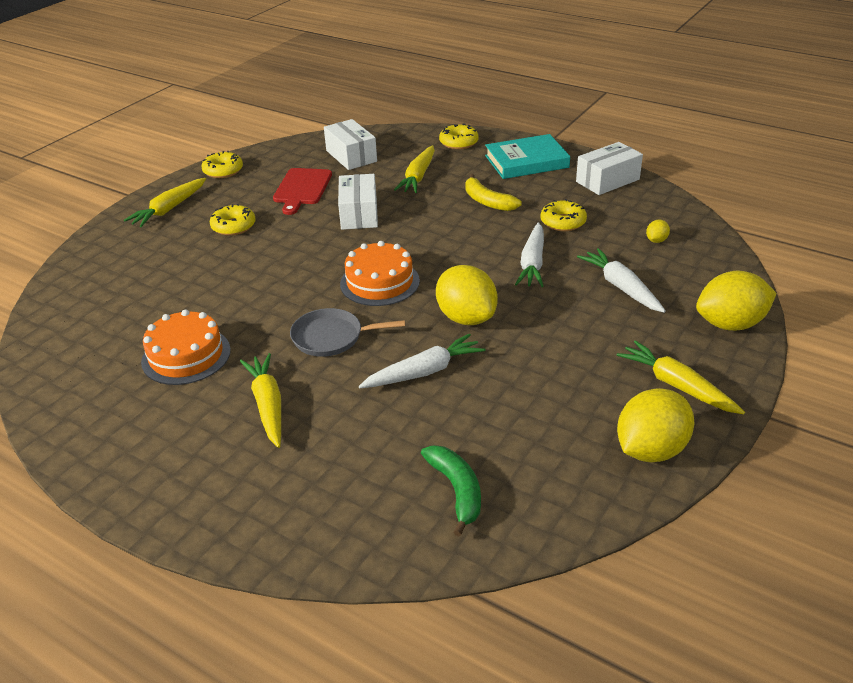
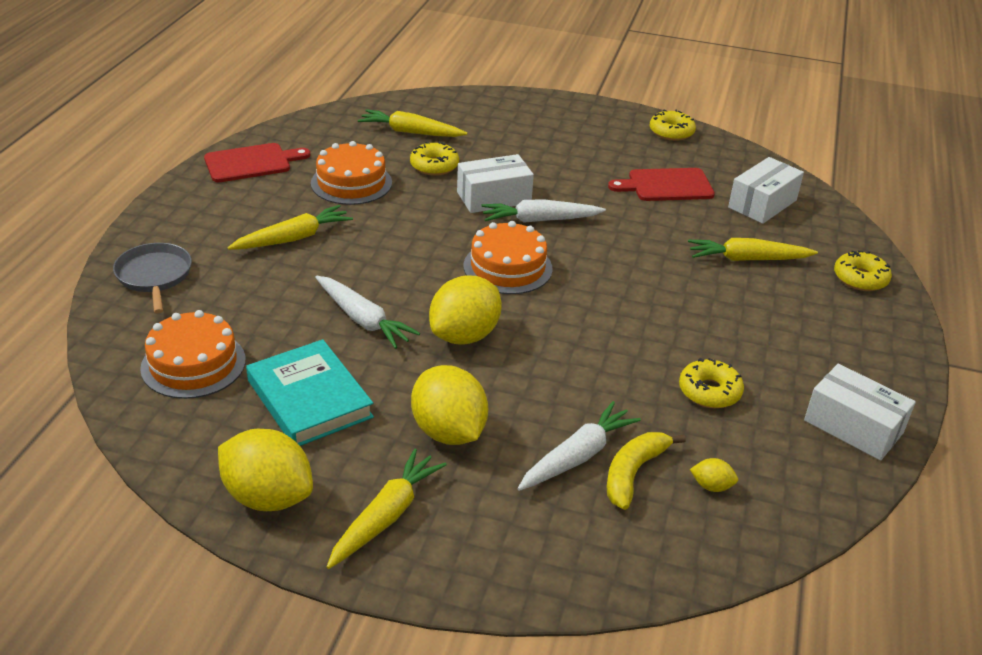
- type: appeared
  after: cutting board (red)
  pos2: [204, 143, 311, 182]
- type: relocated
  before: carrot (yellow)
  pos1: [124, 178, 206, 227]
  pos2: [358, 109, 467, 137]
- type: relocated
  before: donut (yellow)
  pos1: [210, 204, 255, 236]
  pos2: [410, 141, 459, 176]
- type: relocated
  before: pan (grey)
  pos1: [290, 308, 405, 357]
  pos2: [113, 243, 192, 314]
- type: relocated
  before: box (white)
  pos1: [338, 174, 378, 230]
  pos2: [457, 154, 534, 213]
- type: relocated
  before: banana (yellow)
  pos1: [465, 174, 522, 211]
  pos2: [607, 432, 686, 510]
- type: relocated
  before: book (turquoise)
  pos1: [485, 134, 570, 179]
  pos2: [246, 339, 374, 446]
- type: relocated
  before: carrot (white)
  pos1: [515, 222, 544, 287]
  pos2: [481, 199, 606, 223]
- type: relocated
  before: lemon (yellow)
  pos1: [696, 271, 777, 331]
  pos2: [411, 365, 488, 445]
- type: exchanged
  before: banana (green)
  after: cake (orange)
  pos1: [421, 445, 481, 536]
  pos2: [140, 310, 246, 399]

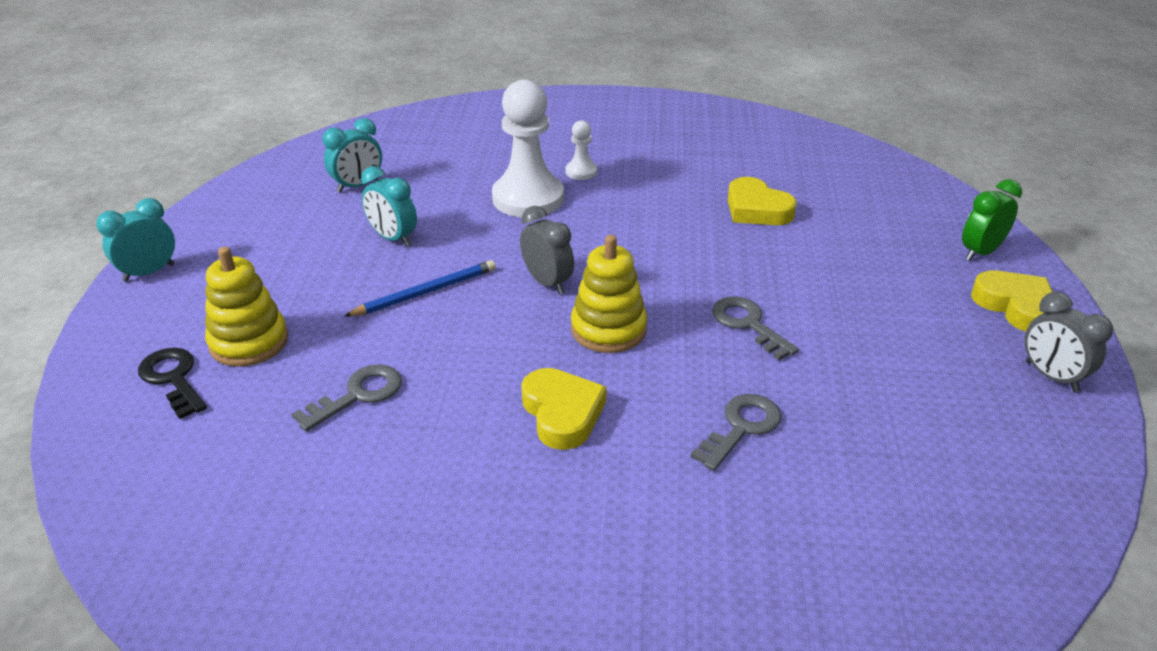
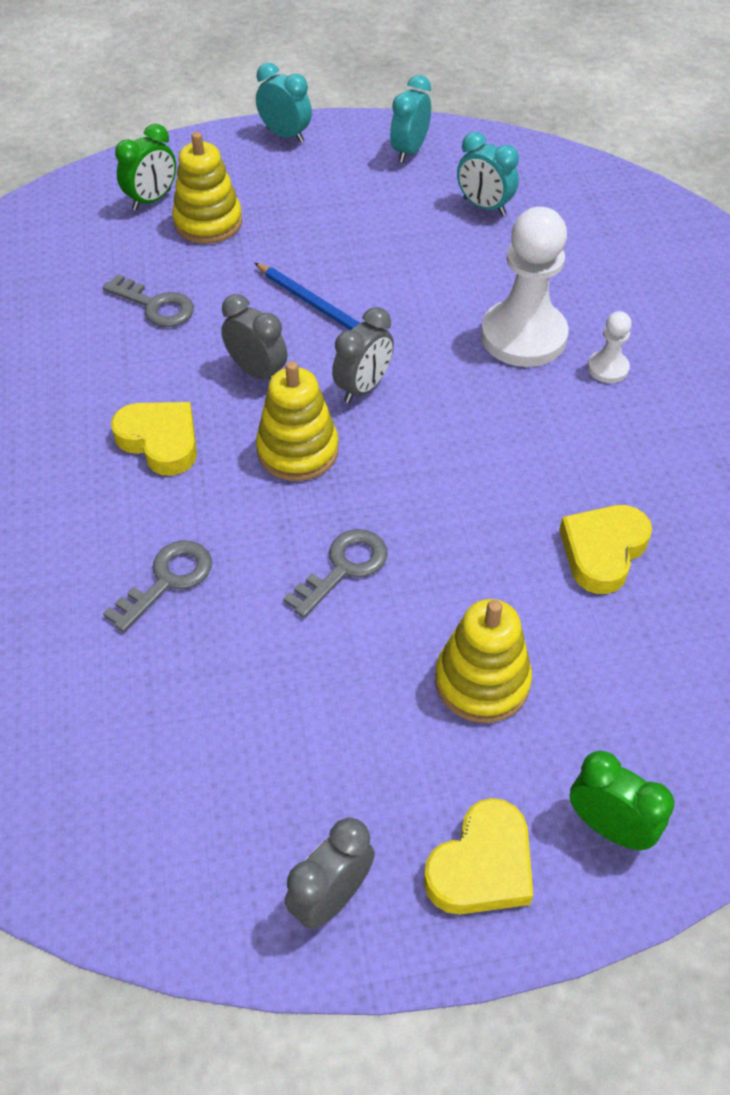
- type: appeared
  after: clock (grey)
  pos2: [221, 294, 287, 379]
- type: appeared
  after: stacking toy (yellow)
  pos2: [435, 599, 532, 723]
- type: relocated
  before: clock (turquoise)
  pos1: [361, 166, 417, 247]
  pos2: [390, 75, 431, 163]
- type: exchanged
  before: key (black)
  after: clock (green)
  pos1: [138, 348, 207, 419]
  pos2: [115, 124, 176, 210]
- type: spun
  before: heart (yellow)
  pos1: [521, 368, 607, 450]
  pos2: [111, 402, 197, 476]
  turn: -105
- type: spun
  before: key (grey)
  pos1: [691, 394, 781, 471]
  pos2: [103, 540, 212, 632]
  turn: -75

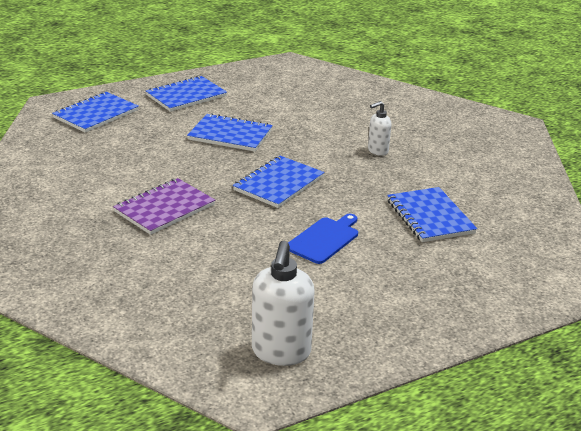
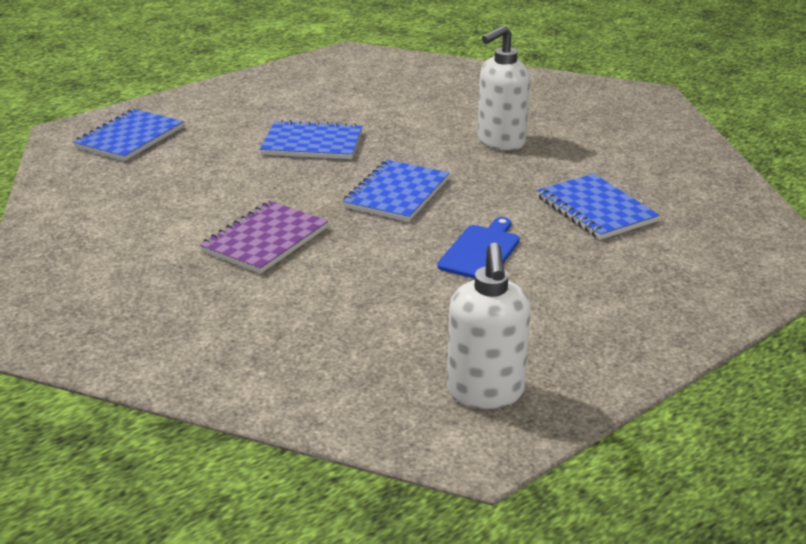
- type: missing
  before: notebook (blue)
  pos1: [146, 76, 227, 112]
- type: size
  before: soap dispenser (white)
  pos1: [368, 101, 391, 156]
  pos2: [478, 25, 530, 150]
  scale: 1.76

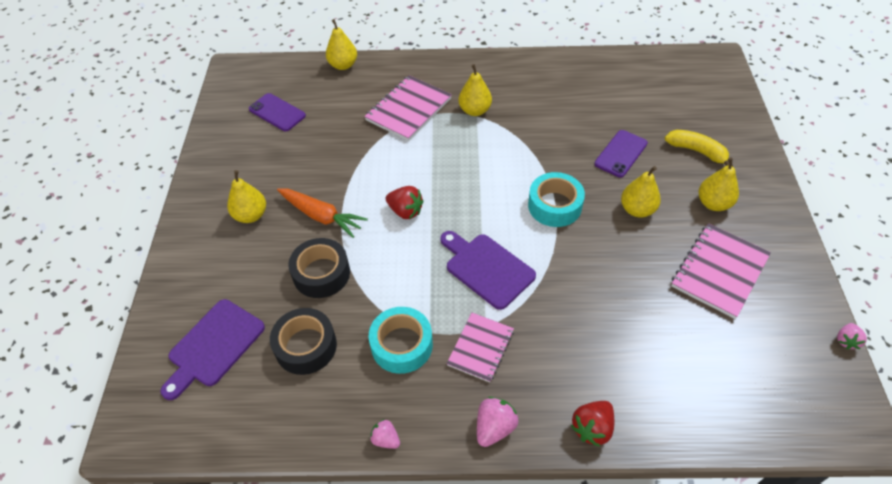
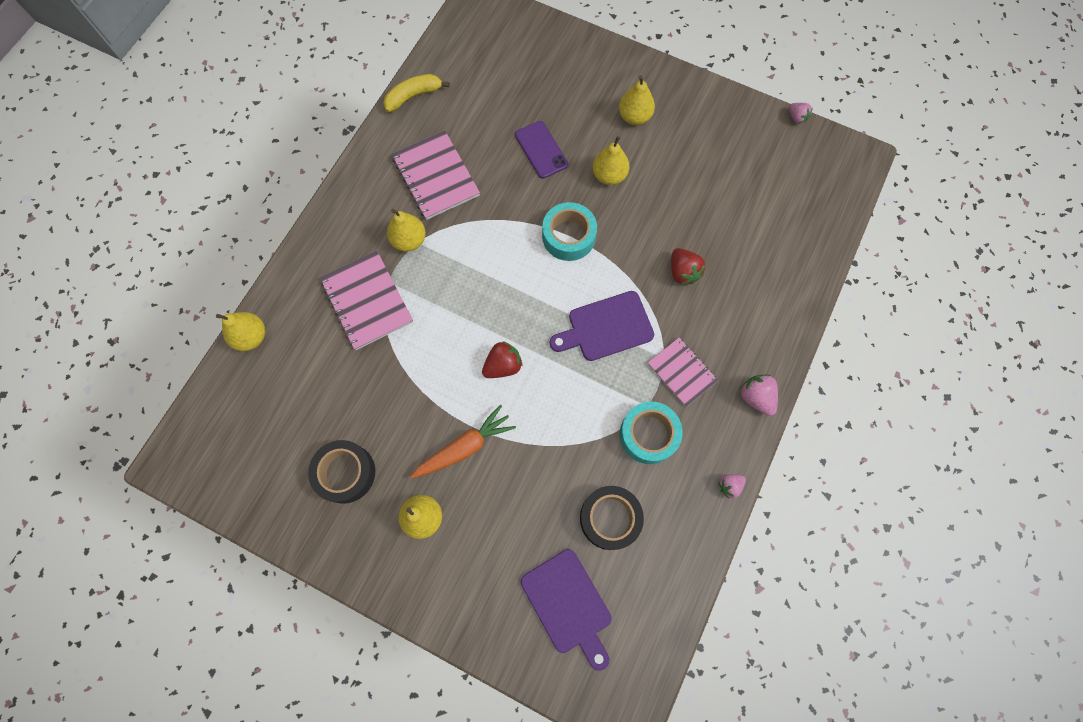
- type: missing
  before: phone (purple)
  pos1: [249, 93, 306, 131]
- type: relocated
  before: tape (black)
  pos1: [288, 238, 350, 298]
  pos2: [308, 440, 375, 504]
- type: relocated
  before: strawberry (red)
  pos1: [571, 401, 614, 447]
  pos2: [671, 248, 706, 285]
- type: relocated
  before: banana (yellow)
  pos1: [665, 130, 733, 166]
  pos2: [383, 74, 450, 112]
- type: relocated
  before: notebook (pink)
  pos1: [671, 223, 771, 319]
  pos2: [392, 130, 480, 220]

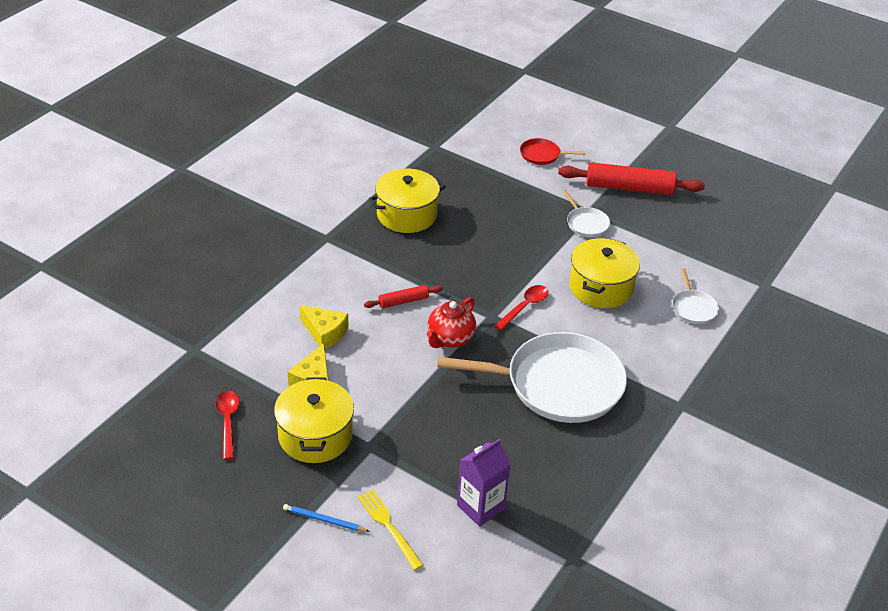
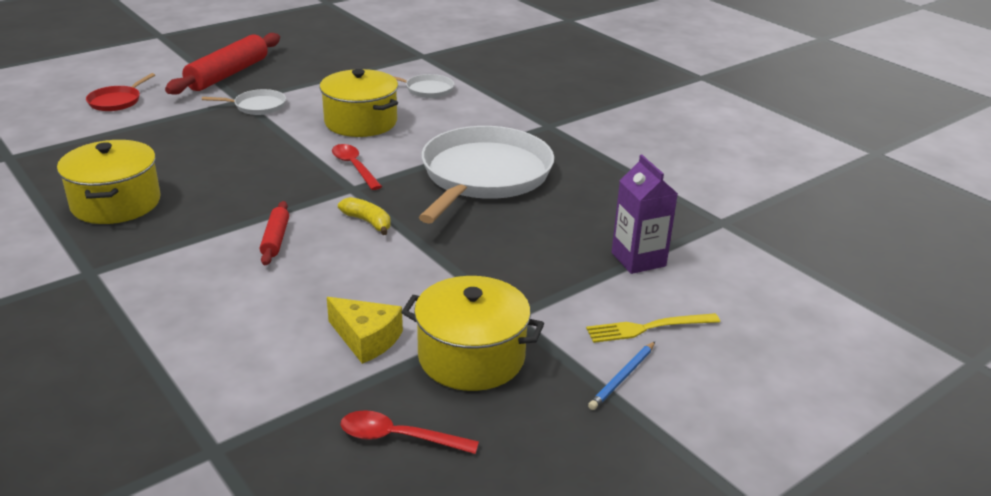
- type: missing
  before: cheese (yellow)
  pos1: [299, 305, 349, 349]
- type: exchanged
  before: teapot (red)
  after: banana (yellow)
  pos1: [427, 297, 476, 348]
  pos2: [338, 197, 391, 235]

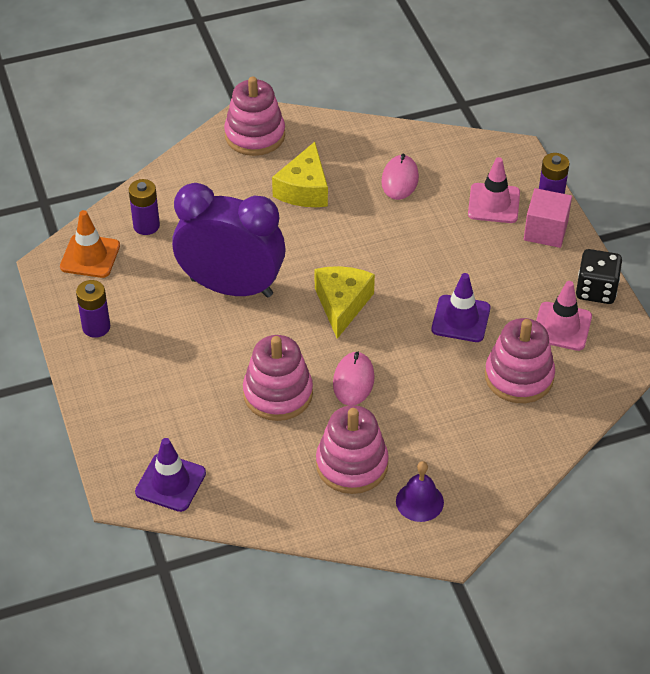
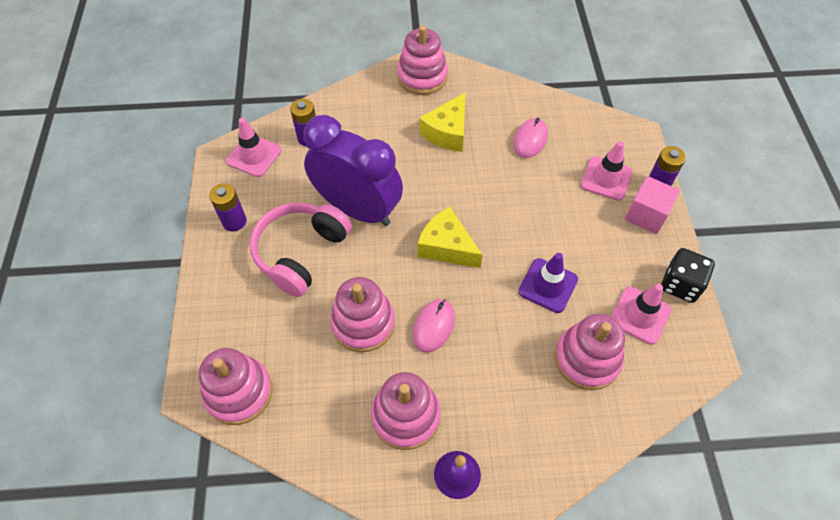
- type: appeared
  after: headphones (pink)
  pos2: [250, 202, 352, 297]
- type: exchanged
  before: traffic cone (purple)
  after: stacking toy (pink)
  pos1: [135, 438, 206, 512]
  pos2: [199, 348, 273, 425]
- type: colour
  before: traffic cone (orange)
  after: traffic cone (pink)
  pos1: [60, 210, 120, 278]
  pos2: [226, 118, 282, 177]
- type: spun
  before: cheese (yellow)
  pos1: [315, 266, 375, 339]
  pos2: [417, 207, 482, 268]
  turn: -75

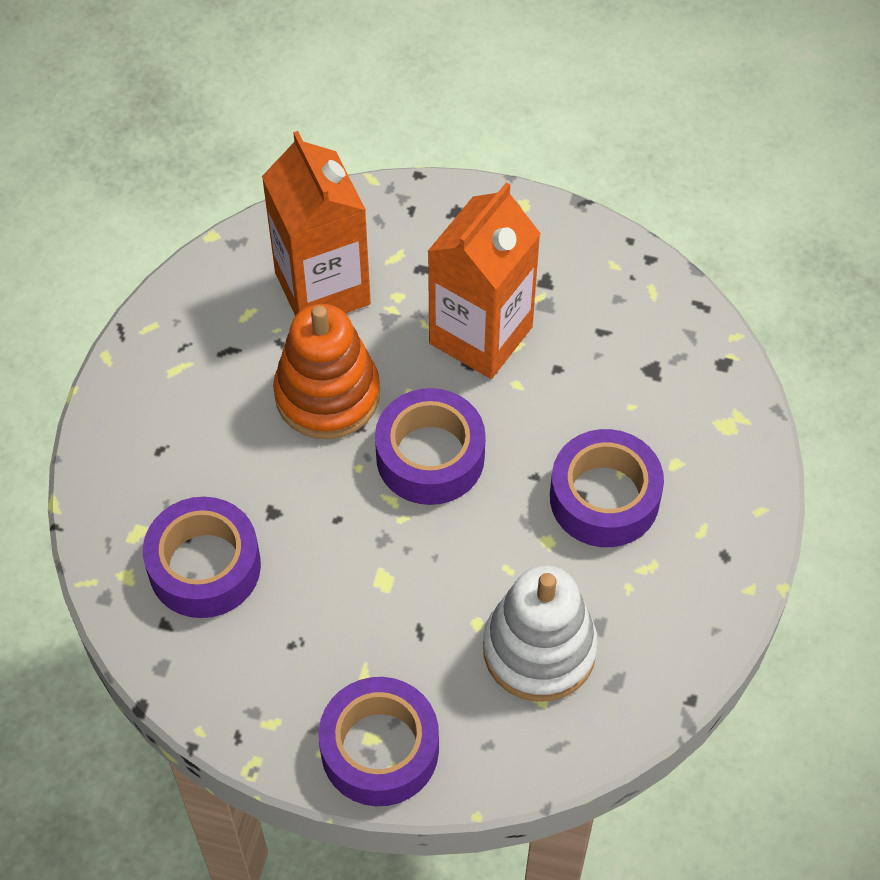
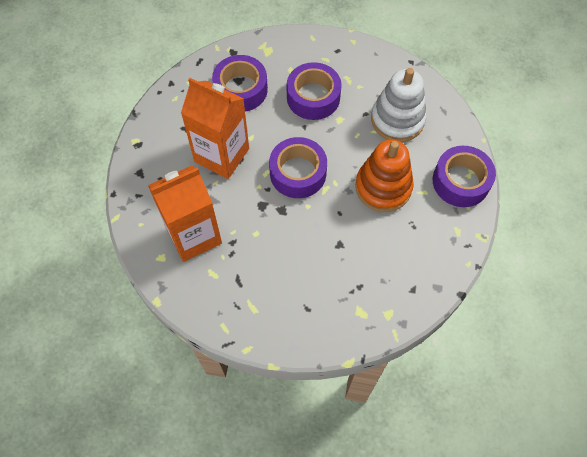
- type: relocated
  before: tape (purple)
  pos1: [143, 497, 261, 618]
  pos2: [212, 55, 268, 112]
- type: relocated
  before: stacking toy (orange)
  pos1: [273, 304, 380, 439]
  pos2: [355, 140, 414, 212]

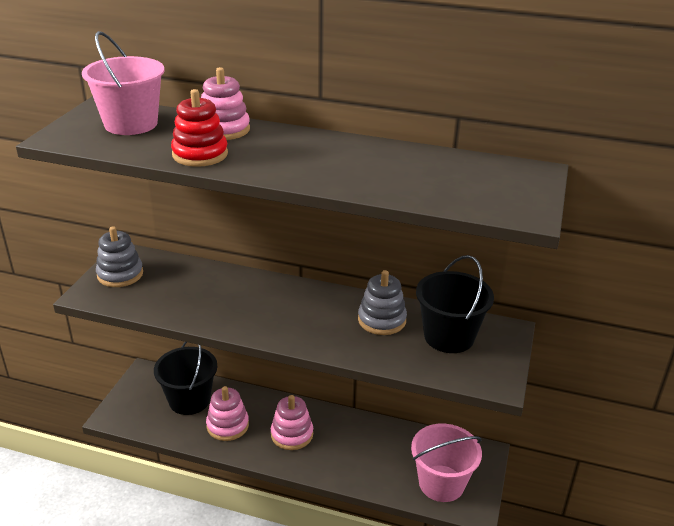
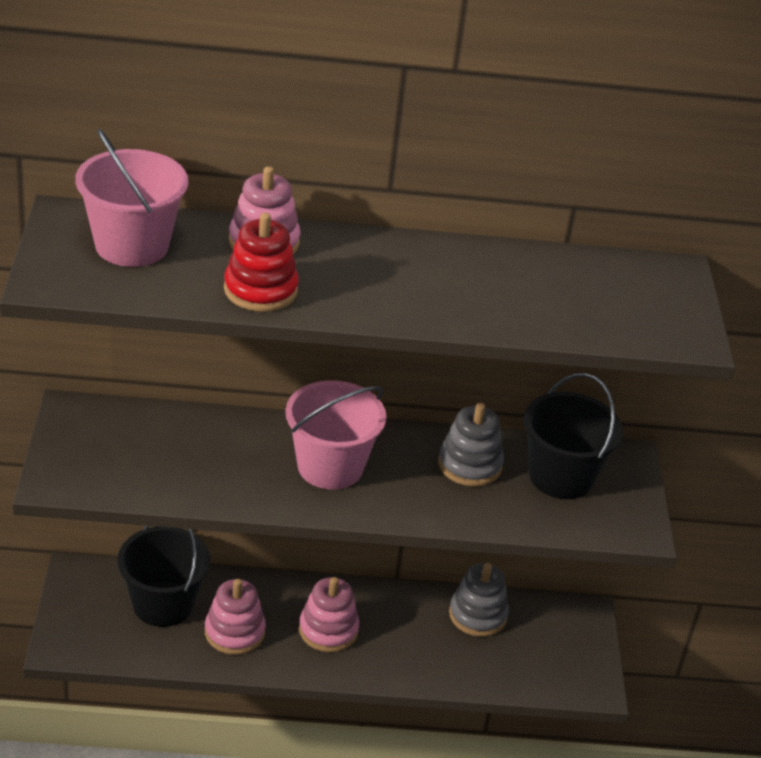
- type: relocated
  before: stacking toy (grey)
  pos1: [96, 226, 143, 287]
  pos2: [449, 563, 509, 637]
- type: relocated
  before: bucket (pink)
  pos1: [411, 424, 482, 502]
  pos2: [285, 381, 386, 490]

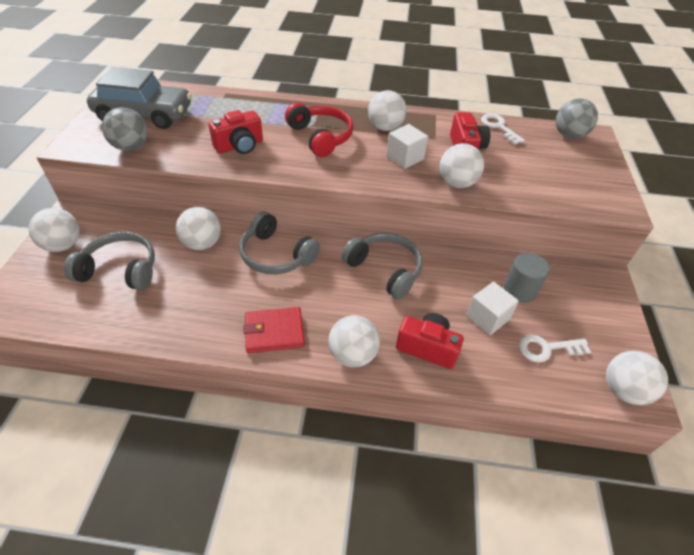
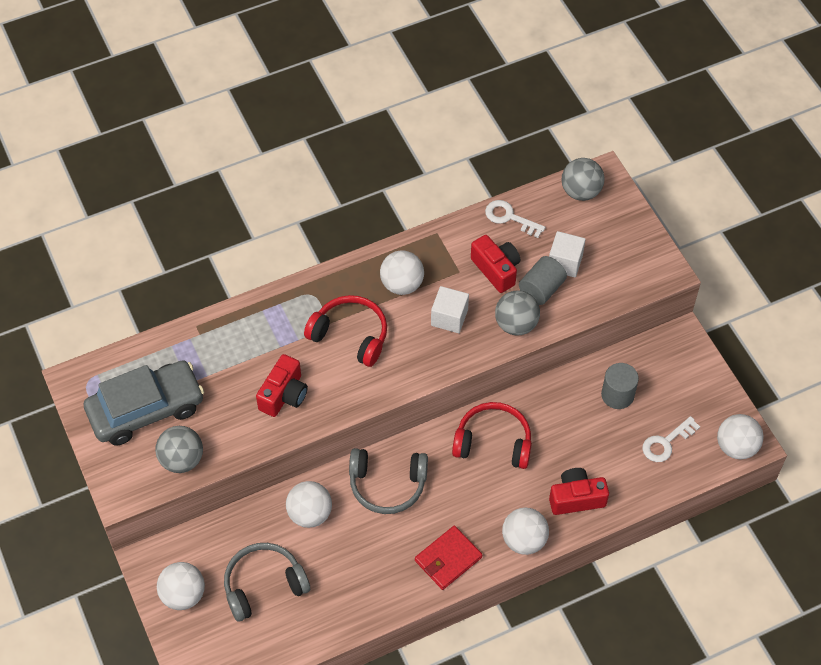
- type: appeared
  after: cylinder (grey)
  pos2: [519, 256, 567, 305]
- type: relocated
  before: cube (white)
  pos1: [466, 282, 519, 335]
  pos2: [549, 231, 586, 278]
- type: colour
  before: headphones (grey)
  after: headphones (red)
  pos1: [341, 233, 422, 299]
  pos2: [452, 402, 532, 469]
- type: colour
  before: ball (white)
  after: ball (grey)
  pos1: [440, 143, 484, 188]
  pos2: [495, 290, 540, 335]

